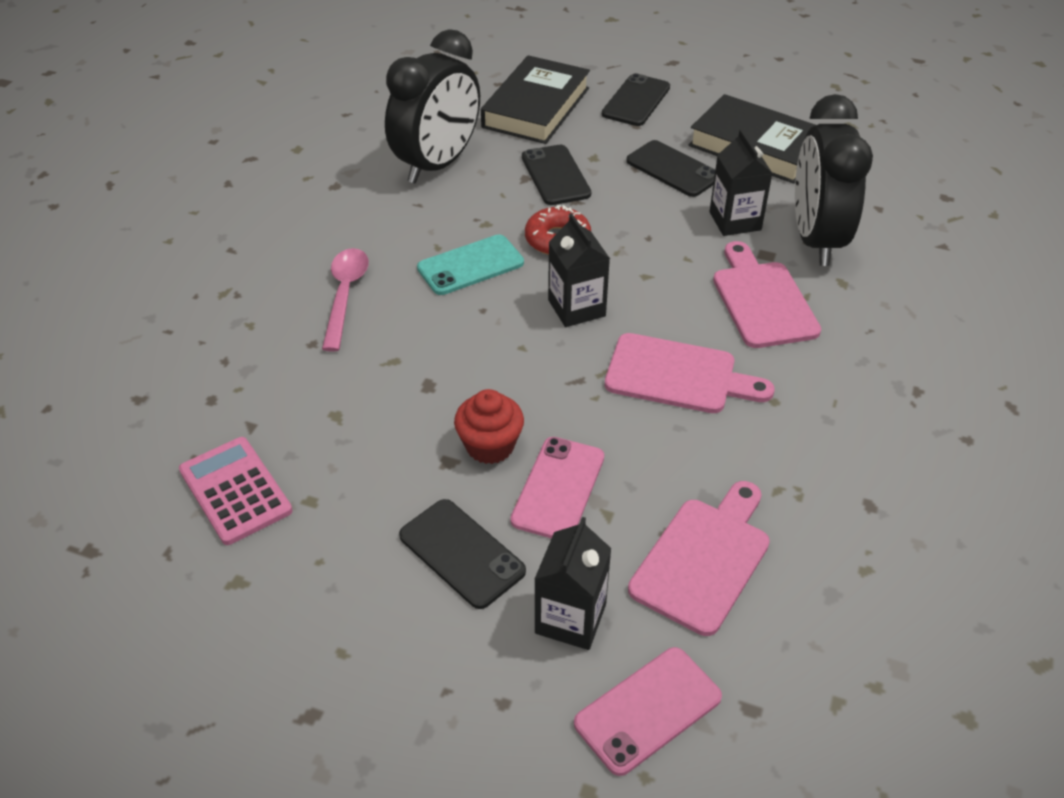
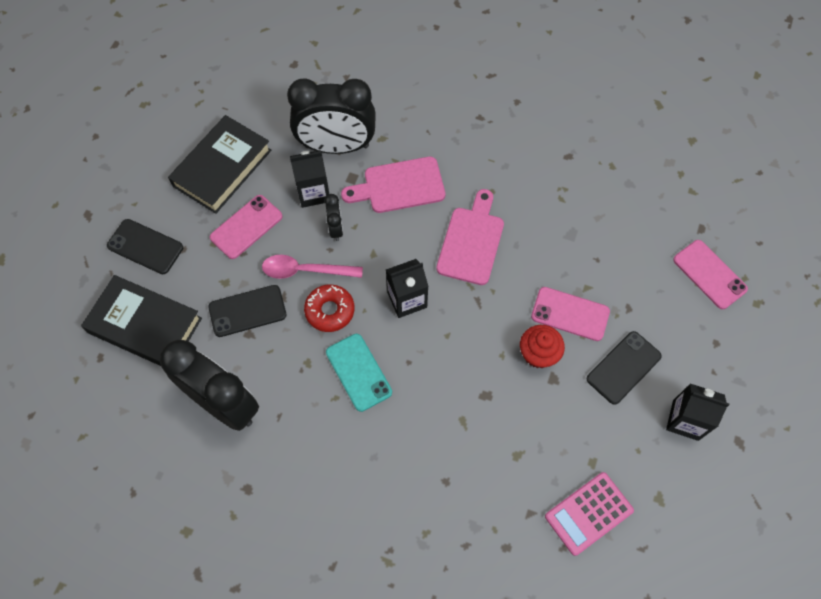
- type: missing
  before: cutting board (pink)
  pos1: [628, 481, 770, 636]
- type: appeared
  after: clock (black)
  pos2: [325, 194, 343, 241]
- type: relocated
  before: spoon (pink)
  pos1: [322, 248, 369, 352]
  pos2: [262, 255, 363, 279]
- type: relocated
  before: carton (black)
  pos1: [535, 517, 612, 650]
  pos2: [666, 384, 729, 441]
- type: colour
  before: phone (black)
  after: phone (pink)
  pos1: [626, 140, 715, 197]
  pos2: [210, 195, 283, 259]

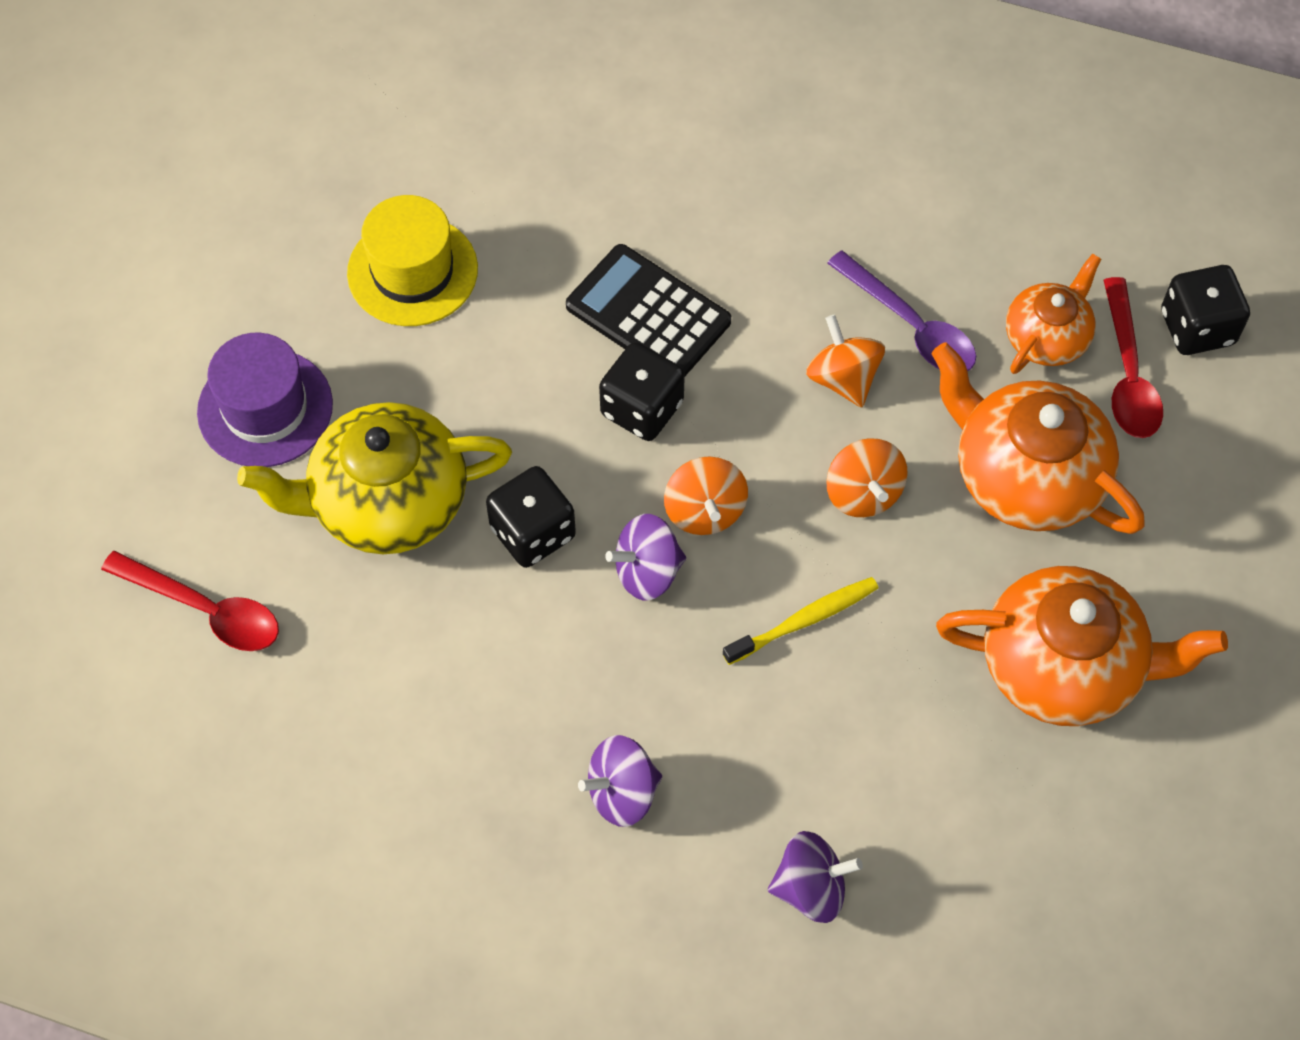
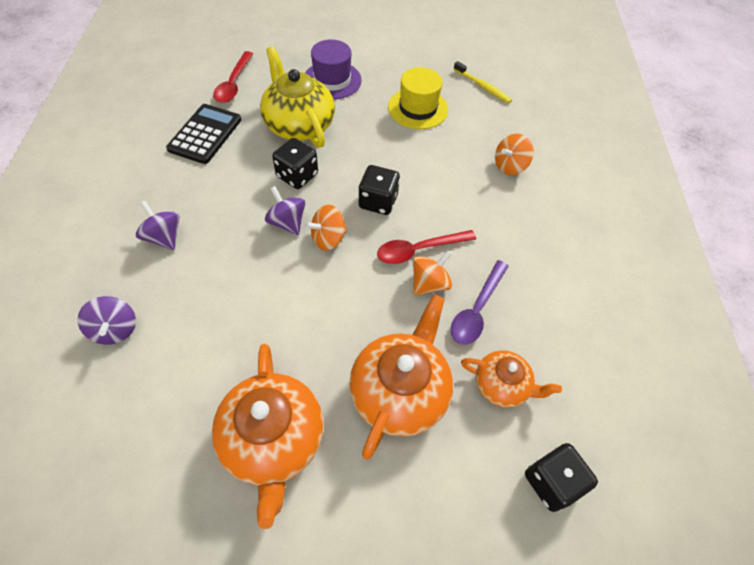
- type: relocated
  before: calculator (black)
  pos1: [566, 244, 731, 376]
  pos2: [166, 104, 241, 164]
- type: relocated
  before: toothbrush (yellow)
  pos1: [723, 577, 878, 665]
  pos2: [454, 61, 512, 104]
- type: relocated
  before: spinning top (orange)
  pos1: [827, 438, 907, 517]
  pos2: [495, 134, 534, 175]
- type: relocated
  before: spoon (red)
  pos1: [1104, 277, 1163, 438]
  pos2: [377, 230, 476, 264]

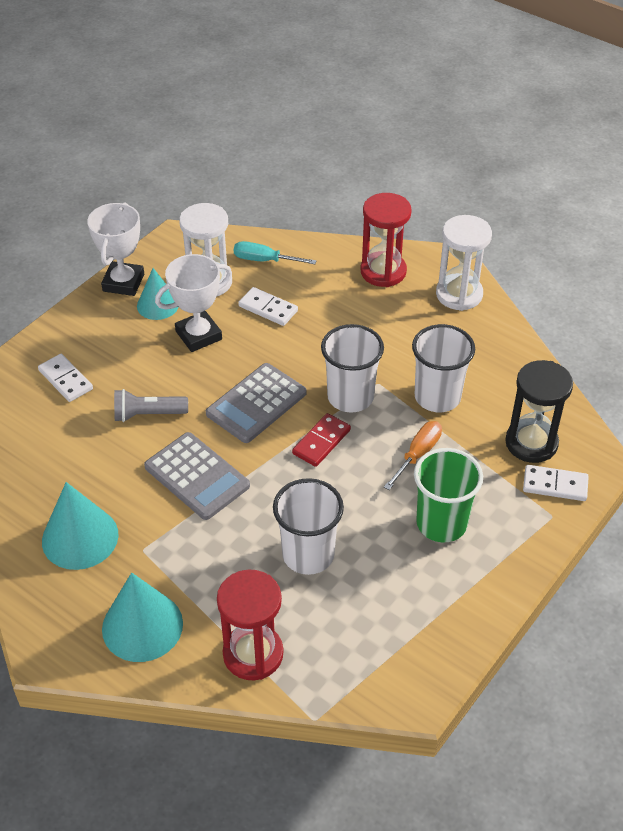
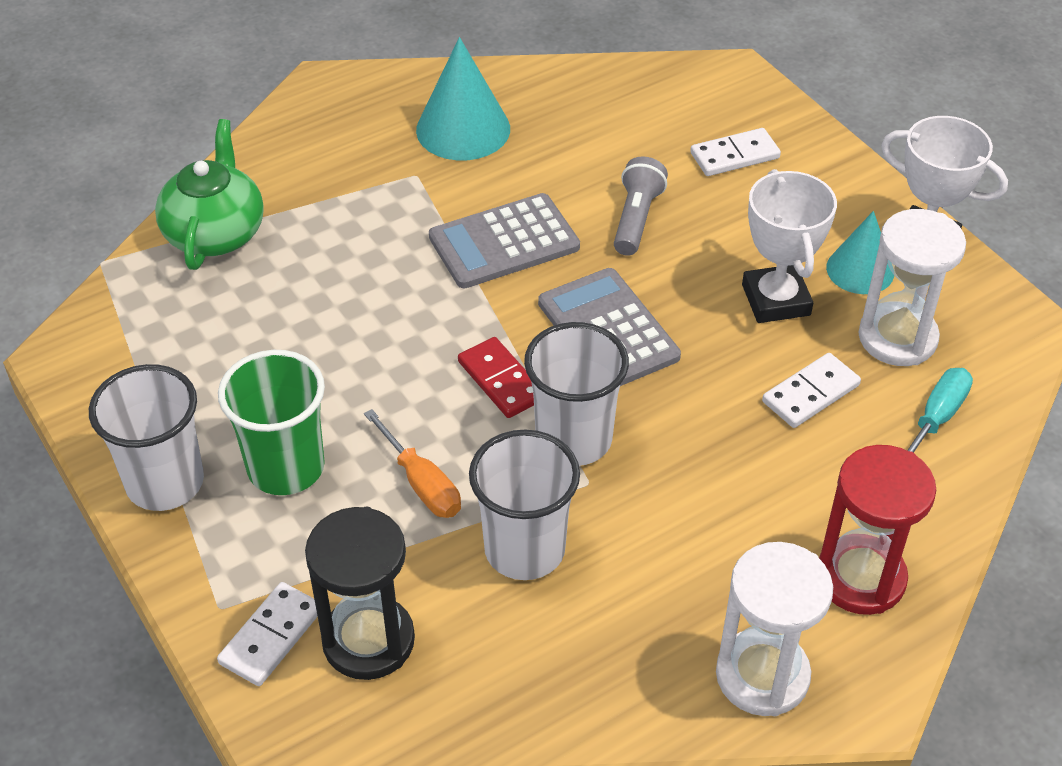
- type: missing
  before: cone (turquoise)
  pos1: [102, 573, 183, 662]
- type: relocated
  before: cup (white)
  pos1: [273, 478, 344, 575]
  pos2: [89, 364, 204, 511]
- type: exchanged
  before: hourglass (red)
  after: teapot (green)
  pos1: [217, 570, 283, 680]
  pos2: [155, 119, 264, 270]

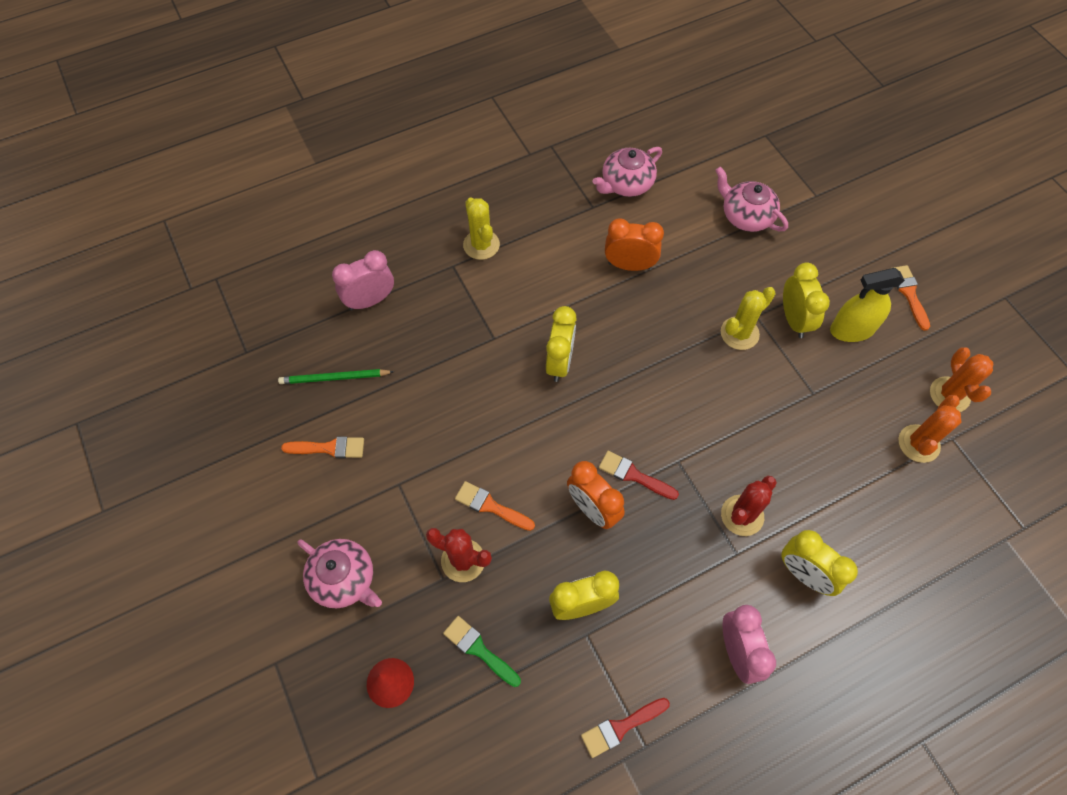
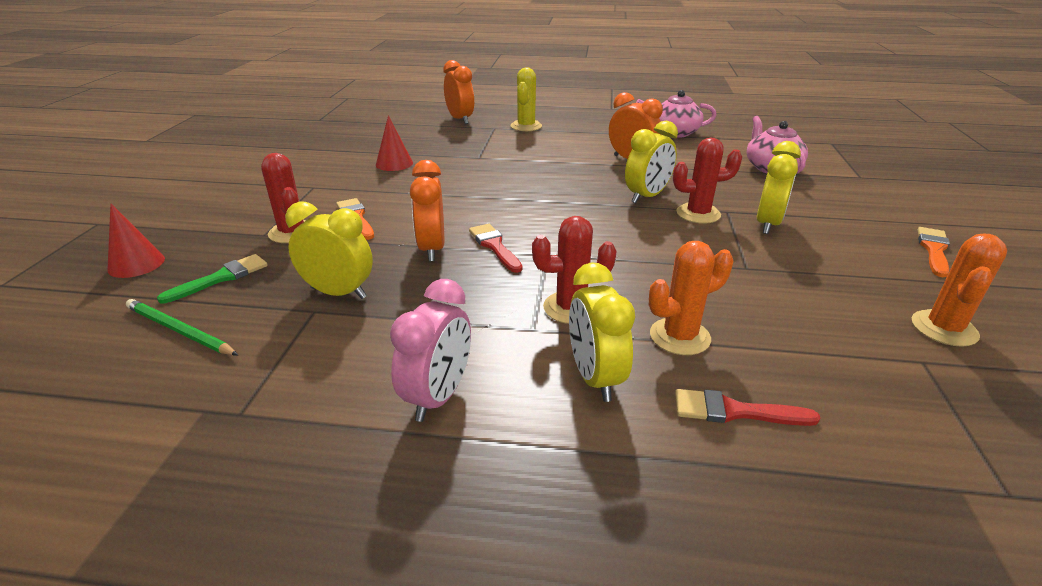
- type: missing
  before: brush (orange)
  pos1: [281, 436, 364, 458]
- type: missing
  before: teapot (pink)
  pos1: [298, 539, 382, 608]
- type: missing
  before: clock (pink)
  pos1: [332, 250, 394, 310]
- type: missing
  before: spray bottle (yellow)
  pos1: [830, 268, 905, 342]
- type: appeared
  after: cone (red)
  pos2: [376, 115, 413, 171]
- type: appeared
  after: clock (orange)
  pos2: [443, 60, 474, 124]
- type: relocated
  before: pencil (green)
  pos1: [278, 369, 394, 384]
  pos2: [126, 299, 238, 355]
- type: relocated
  before: clock (yellow)
  pos1: [546, 306, 577, 382]
  pos2: [625, 121, 678, 203]
- type: relocated
  before: brush (red)
  pos1: [581, 698, 670, 758]
  pos2: [675, 389, 820, 426]
- type: relocated
  before: cactus (orange)
  pos1: [899, 395, 961, 463]
  pos2: [649, 241, 733, 355]
- type: colour
  before: cactus (yellow)
  after: cactus (red)
  pos1: [721, 287, 776, 350]
  pos2: [673, 137, 742, 224]
- type: spun
  before: brush (green)
  pos1: [443, 616, 521, 687]
  pos2: [157, 254, 268, 304]
  turn: 60

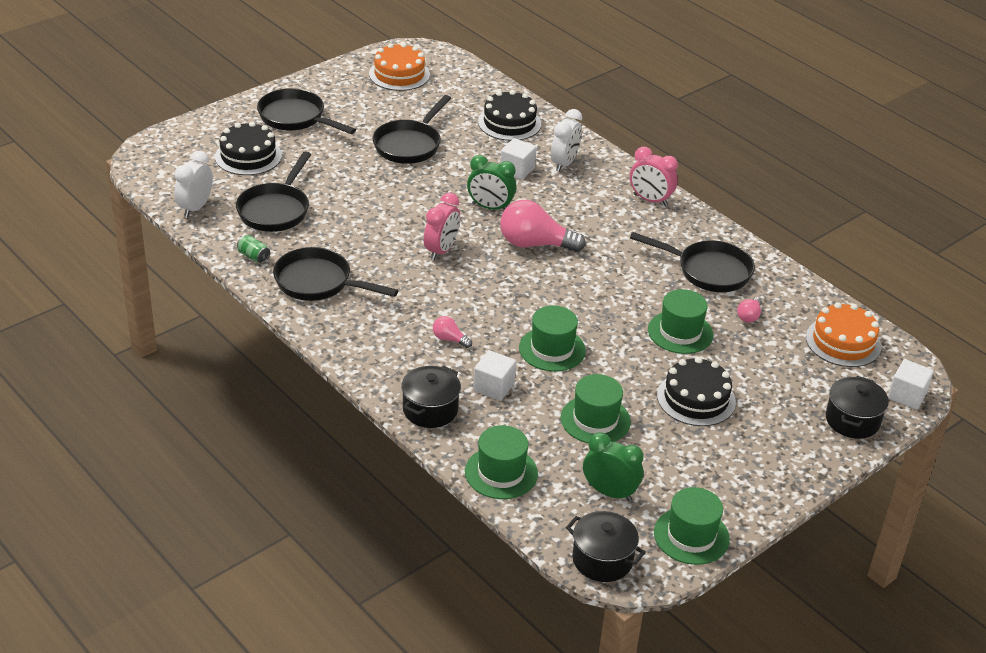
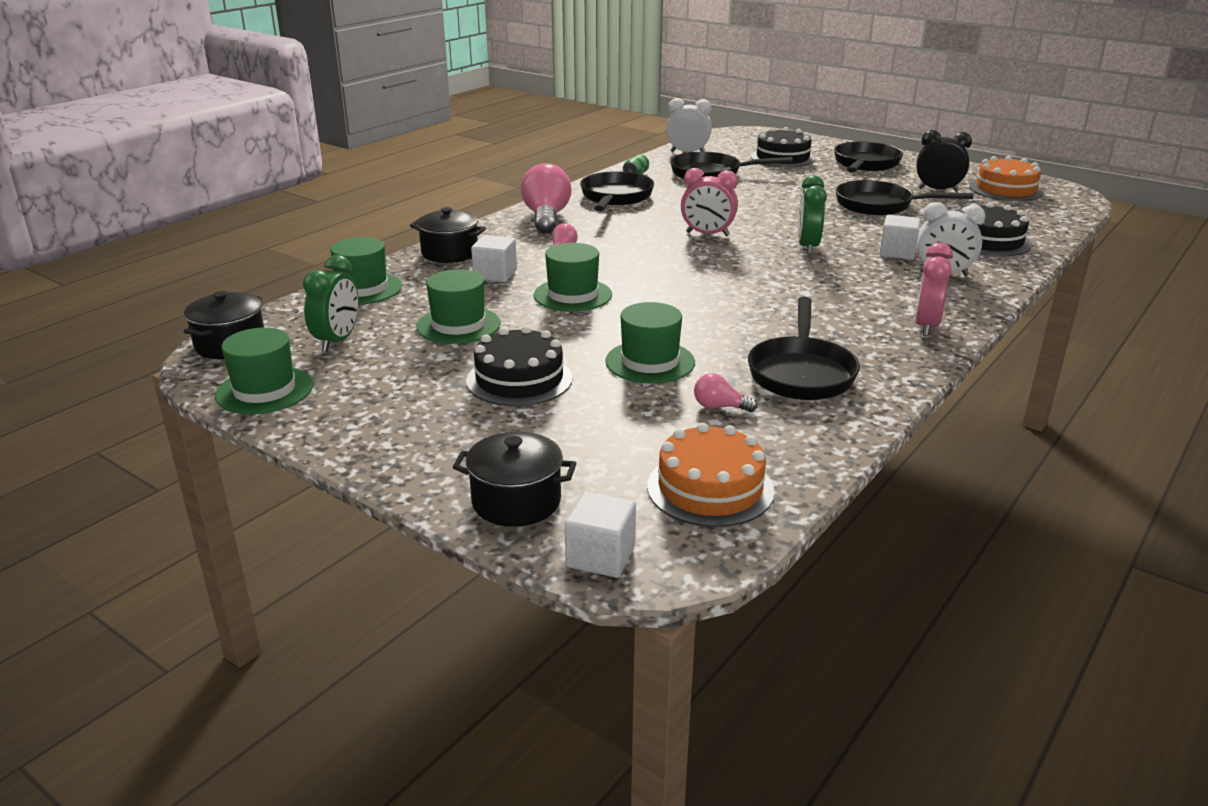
- type: appeared
  after: clock (black)
  pos2: [917, 130, 972, 192]
- type: relocated
  before: light bulb (pink)
  pos1: [500, 200, 586, 252]
  pos2: [521, 163, 572, 234]

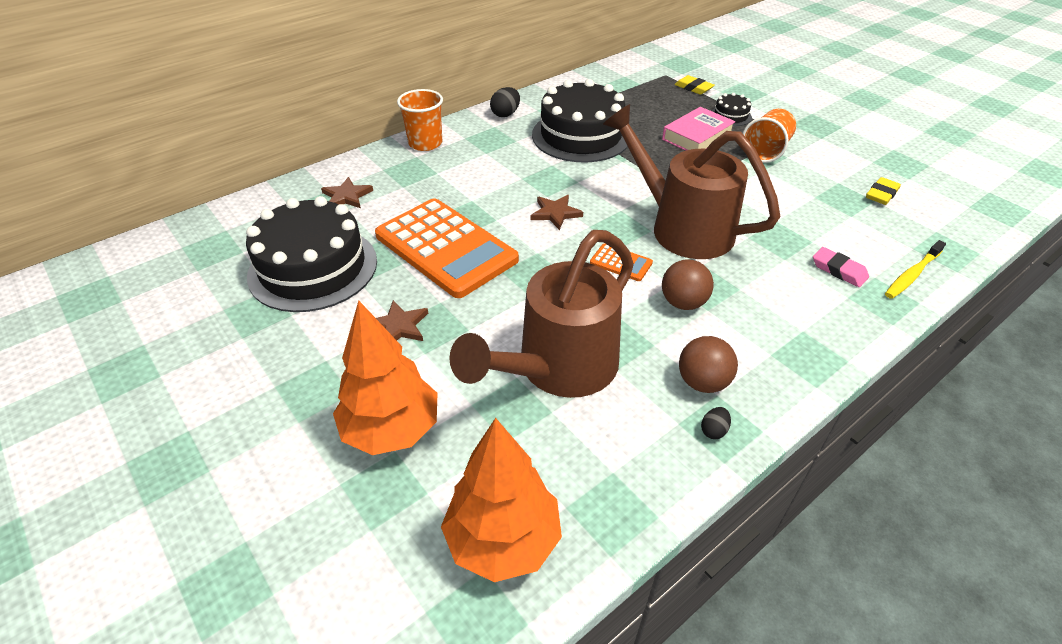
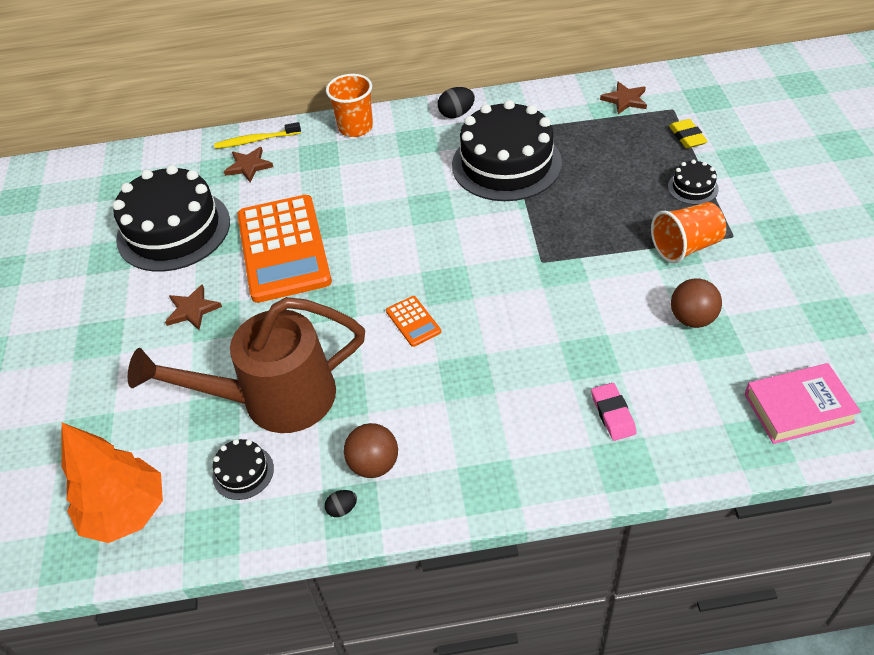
- type: missing
  before: tree (orange)
  pos1: [333, 300, 438, 455]
- type: missing
  before: watering can (brown)
  pos1: [603, 104, 780, 259]
- type: missing
  before: eraser (yellow)
  pos1: [866, 177, 901, 205]
- type: appeared
  after: cake (black)
  pos2: [213, 439, 274, 500]
- type: relocated
  before: star (brown)
  pos1: [531, 195, 583, 230]
  pos2: [600, 81, 647, 114]
- type: relocated
  before: book (pink)
  pos1: [662, 107, 736, 151]
  pos2: [745, 363, 861, 444]
- type: relocated
  before: ball (brown)
  pos1: [662, 260, 714, 310]
  pos2: [671, 278, 722, 328]
- type: relocated
  before: toothbrush (yellow)
  pos1: [885, 240, 946, 299]
  pos2: [214, 122, 301, 149]

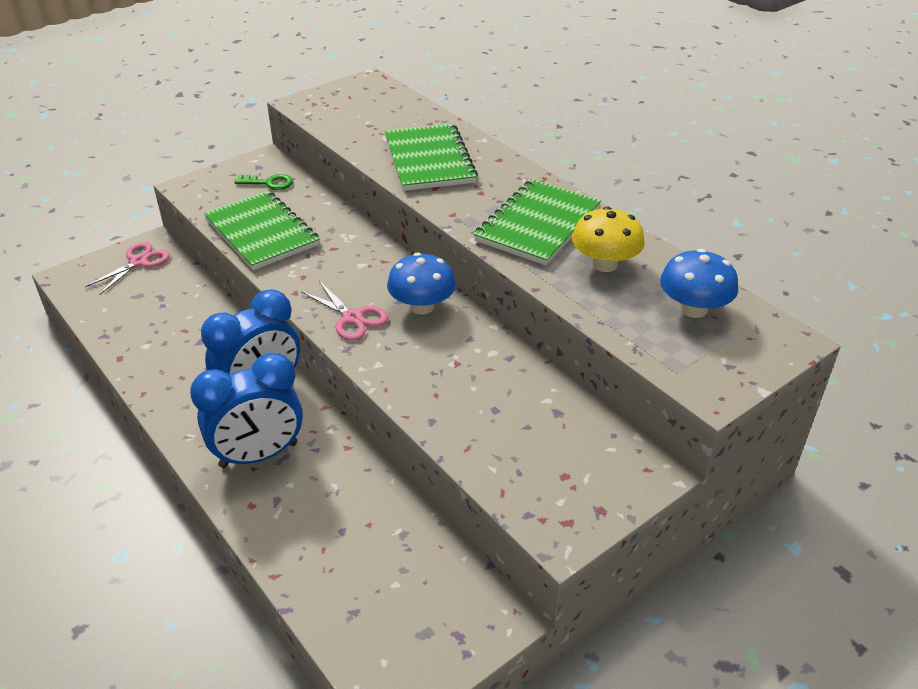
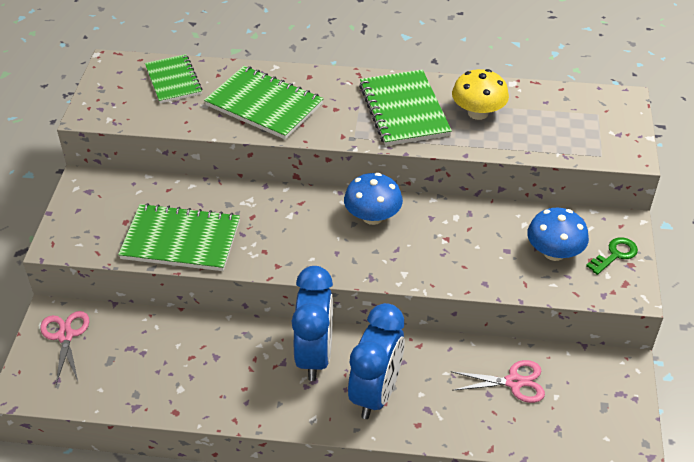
- type: appeared
  after: notebook (green)
  pos2: [145, 54, 202, 103]
- type: relocated
  before: key (green)
  pos1: [235, 174, 293, 190]
  pos2: [586, 237, 638, 275]
- type: relocated
  before: scissors (pink)
  pos1: [301, 281, 388, 341]
  pos2: [451, 360, 545, 403]
- type: relocated
  before: mushroom (blue)
  pos1: [660, 249, 738, 318]
  pos2: [527, 208, 589, 261]

